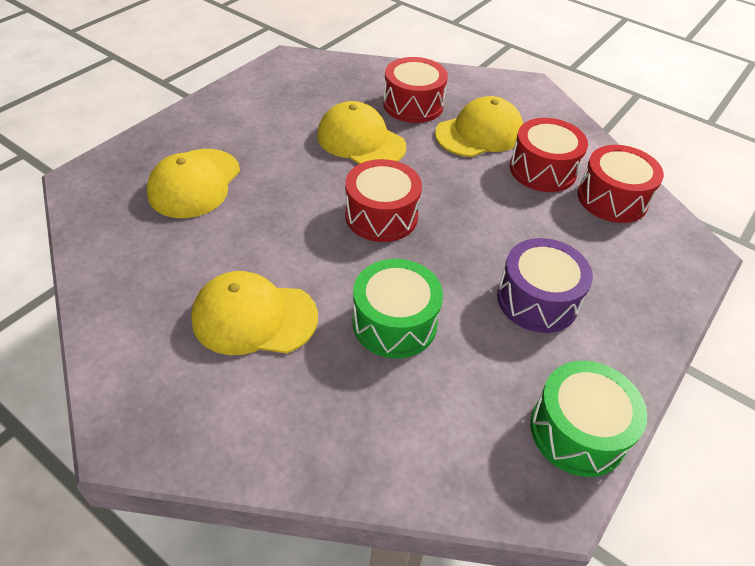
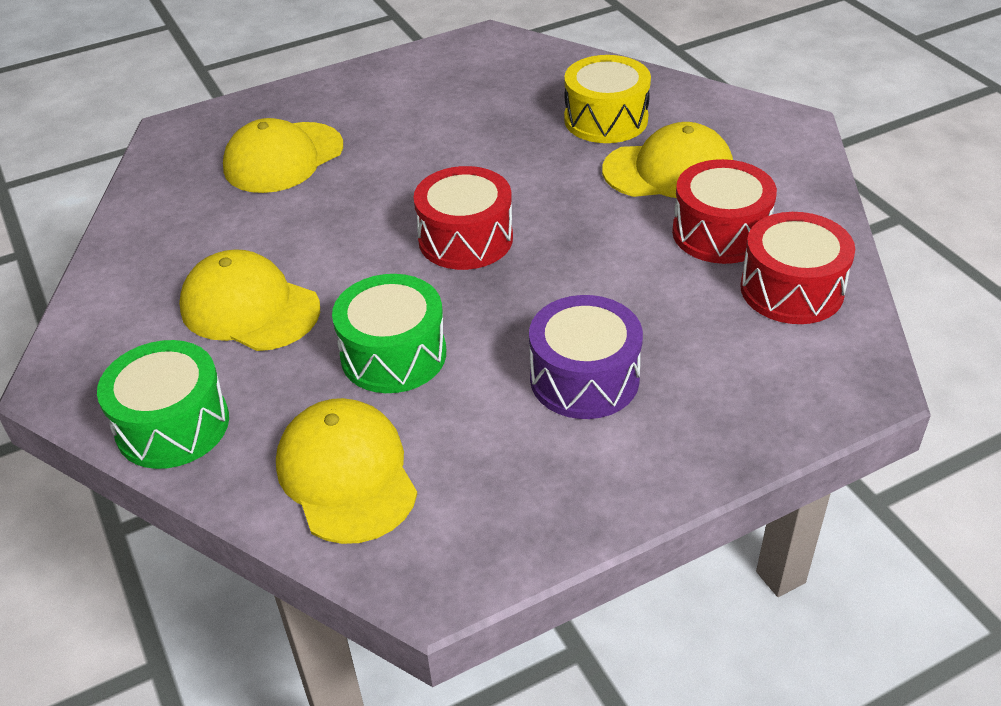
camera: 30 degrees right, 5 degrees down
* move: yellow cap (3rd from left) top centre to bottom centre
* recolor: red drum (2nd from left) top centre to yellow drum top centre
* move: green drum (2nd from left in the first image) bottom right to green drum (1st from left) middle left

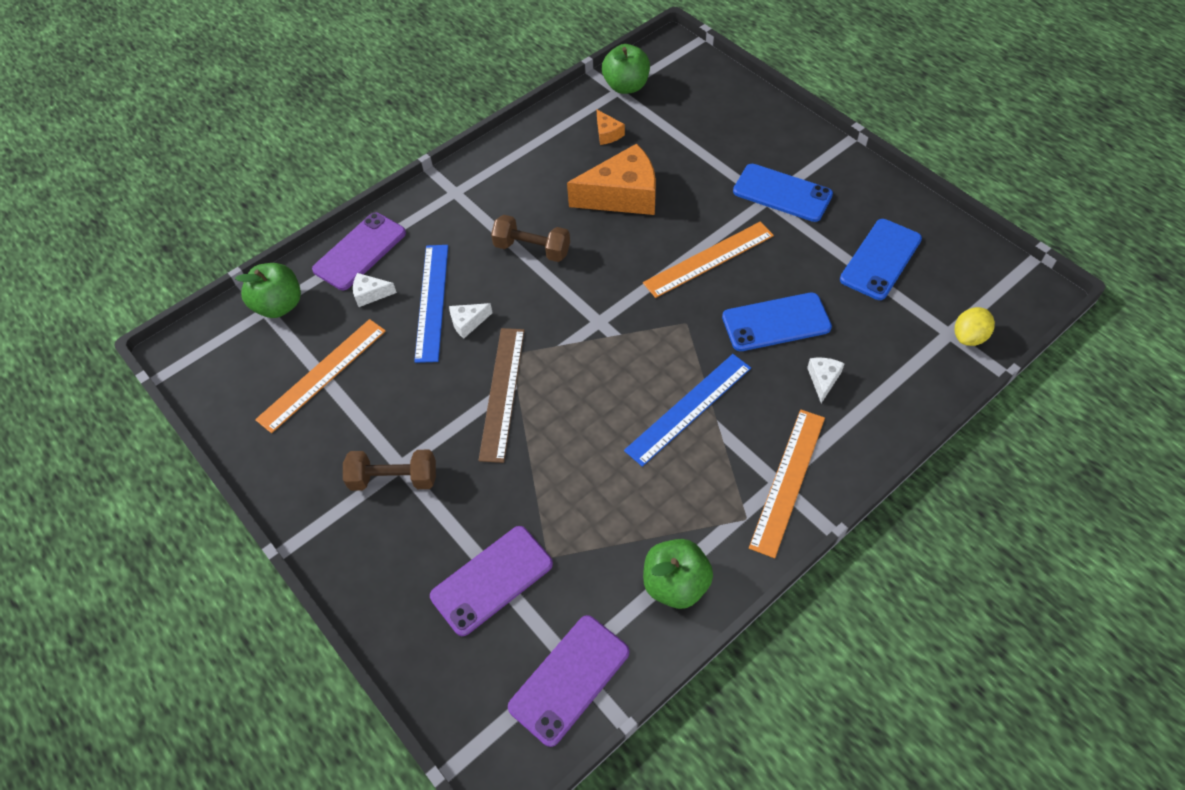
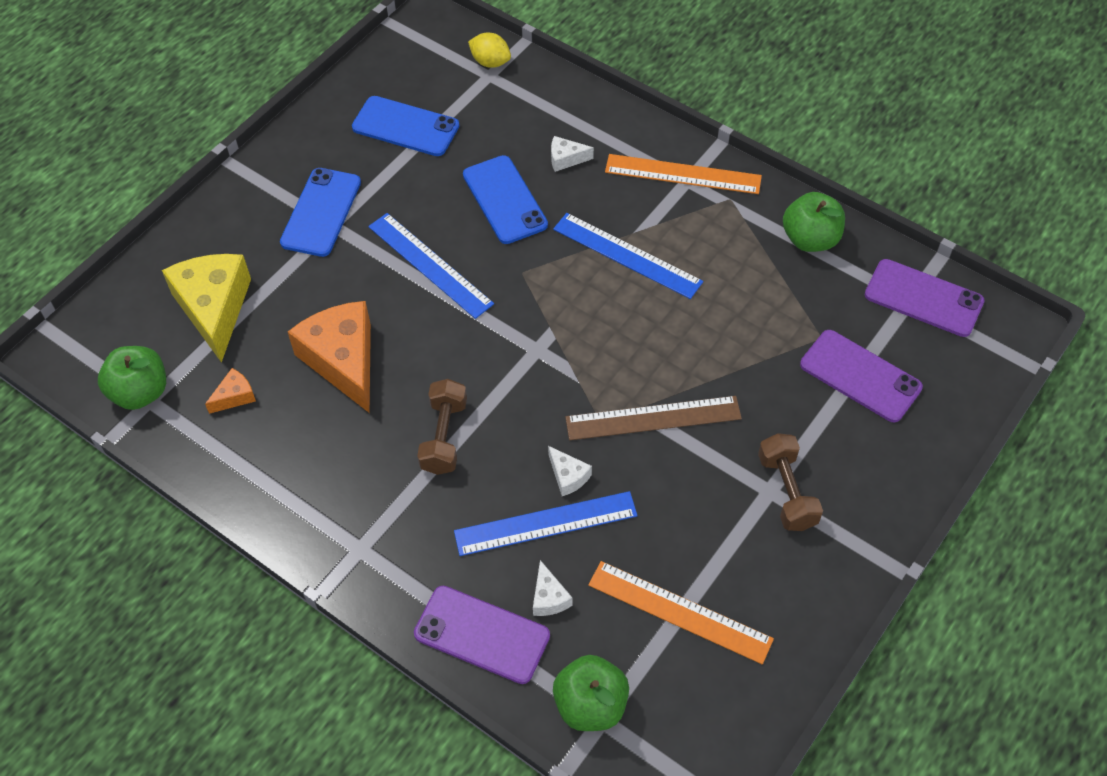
camera: 105 degrees left, 0 degrees up
* recolor: orange ruler (2nd from left) top centre to blue ruler (1st from left) centre
* insert: yellow cheese middle left

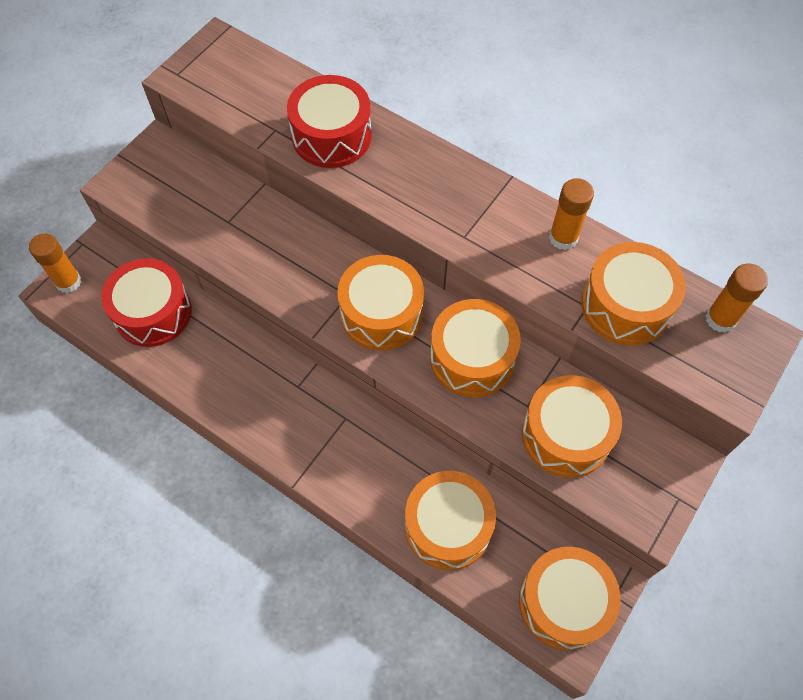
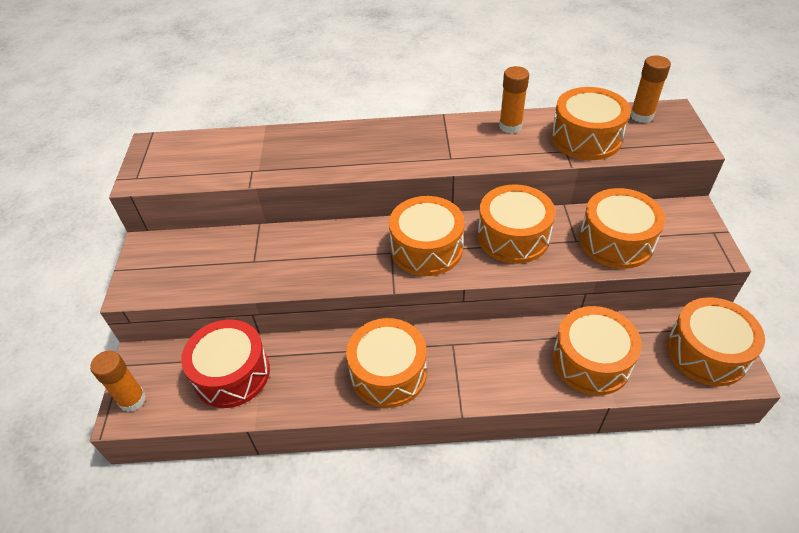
camera: 35 degrees left, 15 degrees down
* delete: red drum (2nd from left) top centre
* insert: orange drum (1st from left) bottom centre

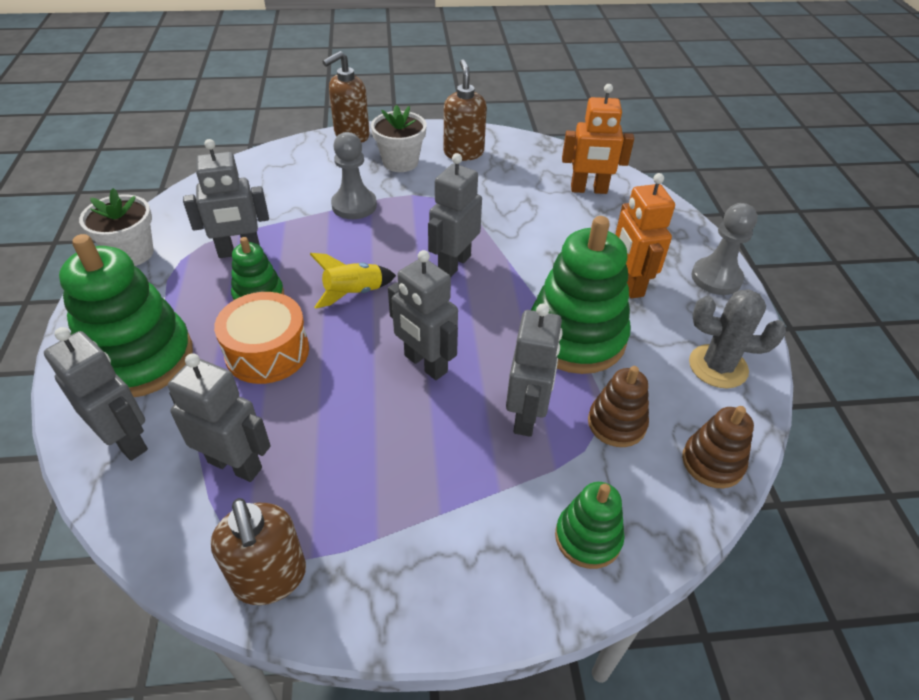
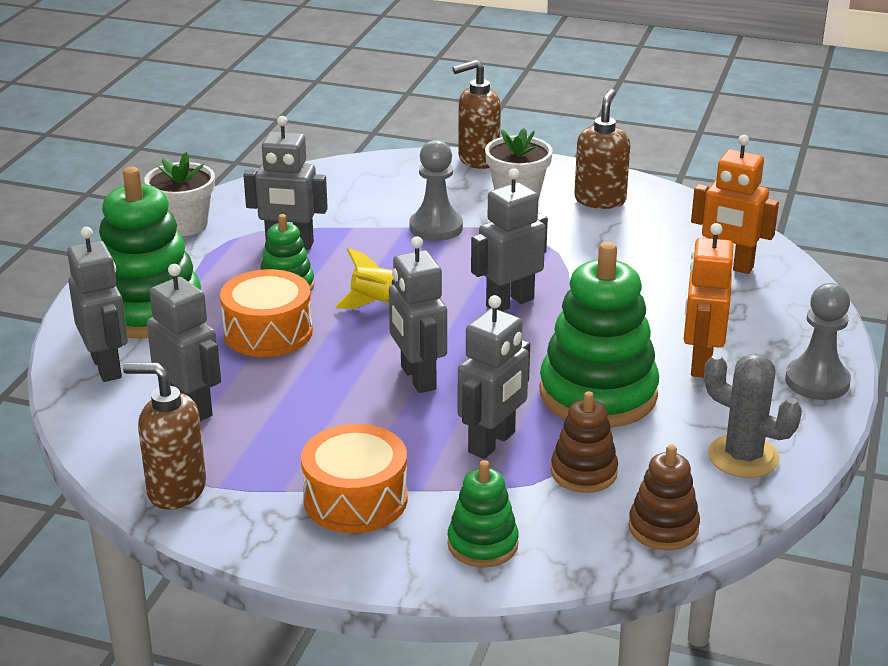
camera: 25 degrees right, 15 degrees down
* rotate: brown soap dispenser (1st from left) bottom left = middle left 105 degrees clockwise
* insert: orange drum (2nd from left) bottom centre

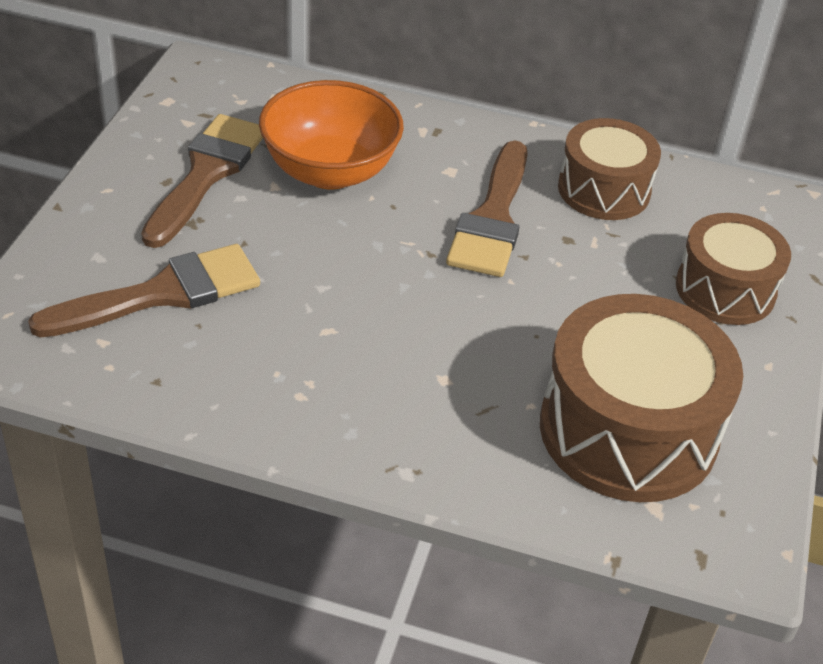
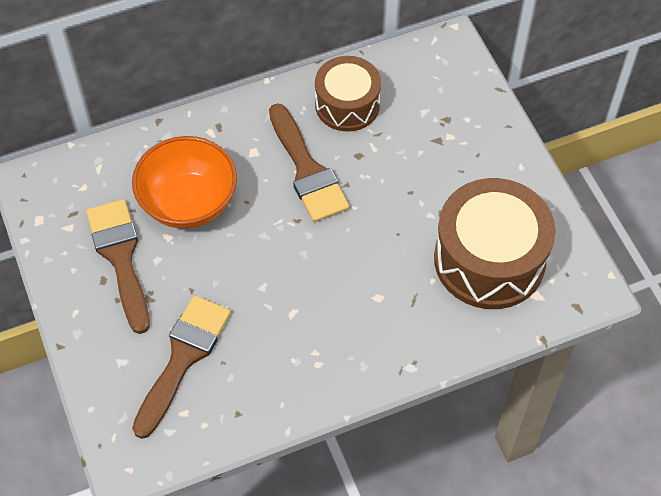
camera: 35 degrees left, 15 degrees up
* delete: brown drum (3rd from left) middle right

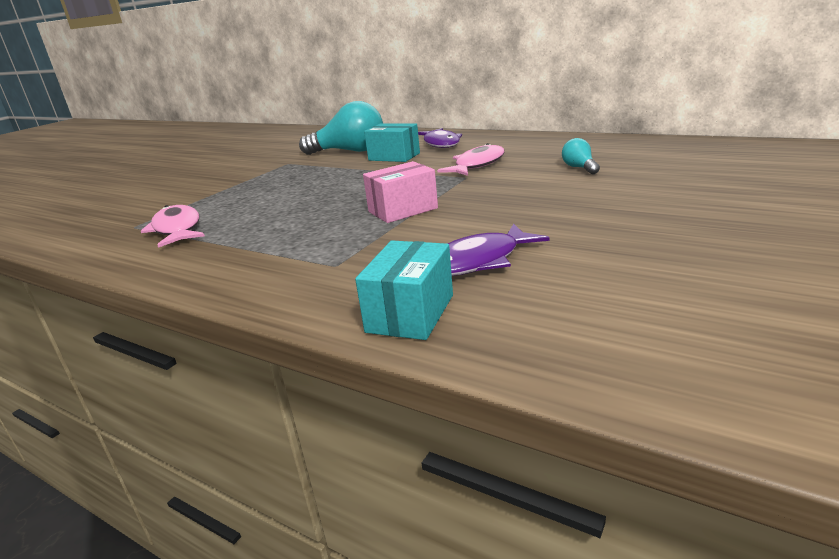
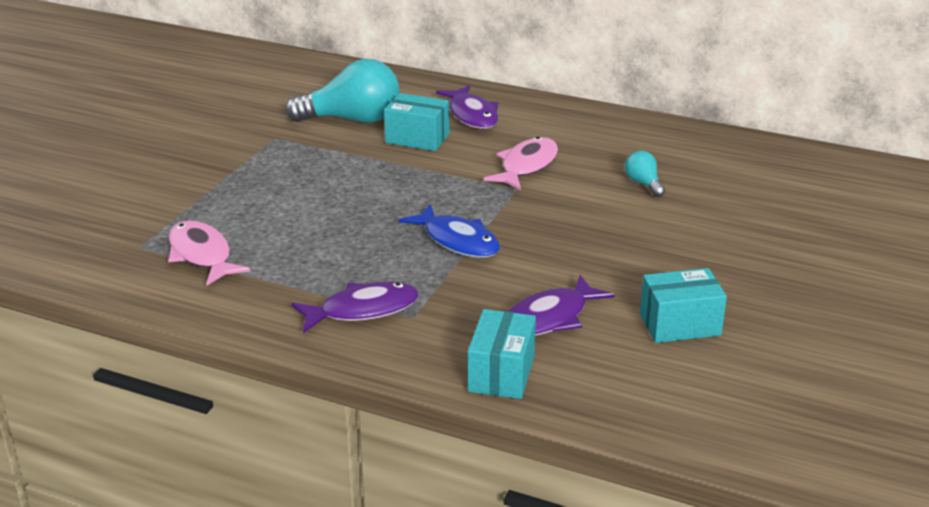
camera: 10 degrees left, 5 degrees up
* replace: pink box centre to blue fish centre
* insert: purple fish (1st from left) centre
* insert: turquoise box (3rd from left) middle right

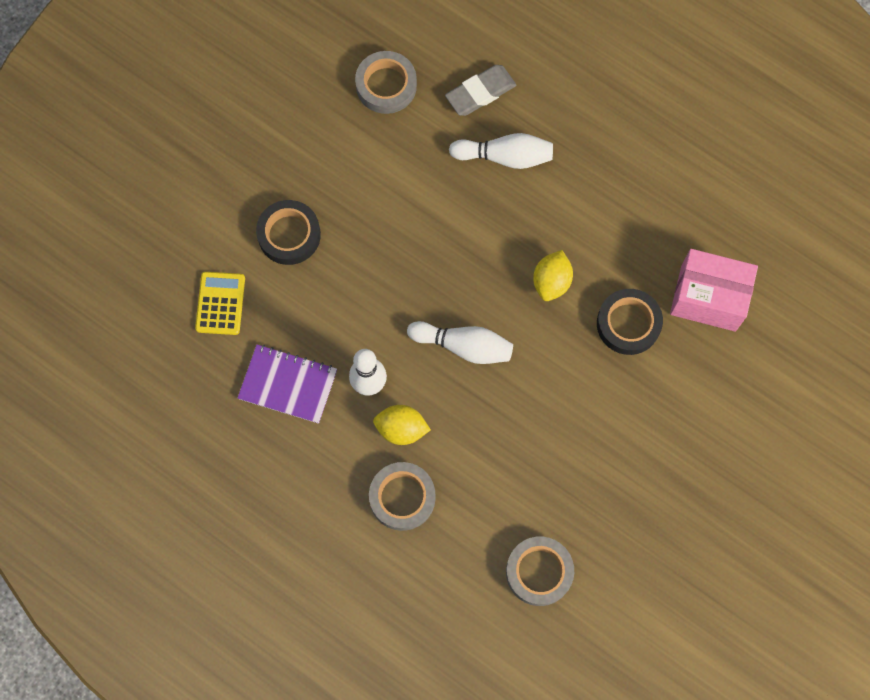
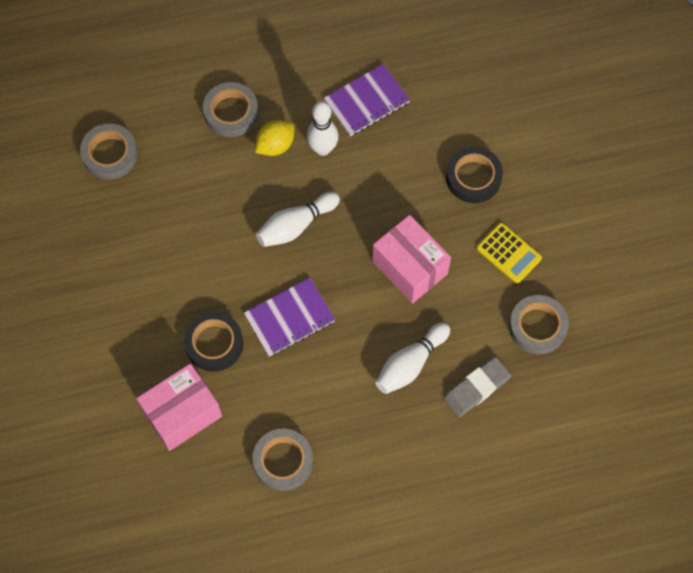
camera: 130 degrees right, 5 degrees down
* move: yellow calculator middle left to middle right
* rotate: grey eraser top centre = bottom right 45 degrees clockwise
* replace: yellow lemon (2nd from left) centre to purple notebook (1st from left) centre
* insert: grey tape (3rd from left) bottom centre
* insert: pink box (2nd from left) centre

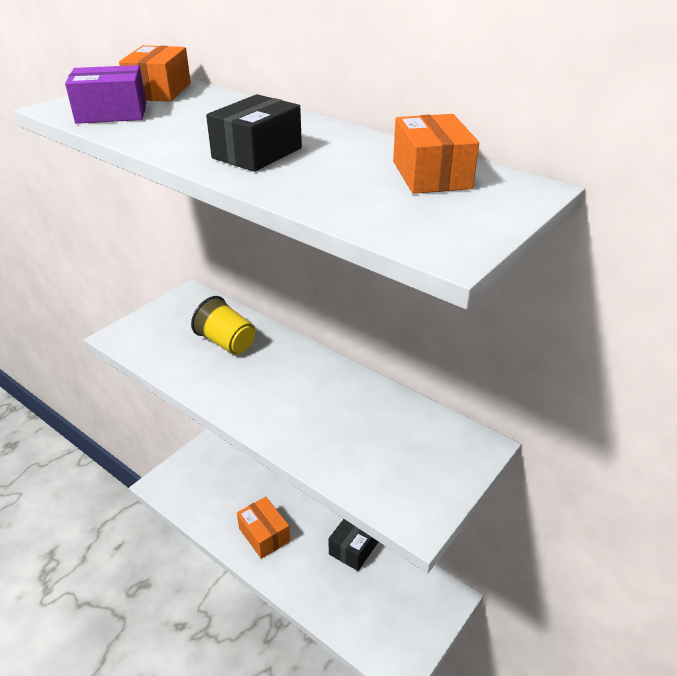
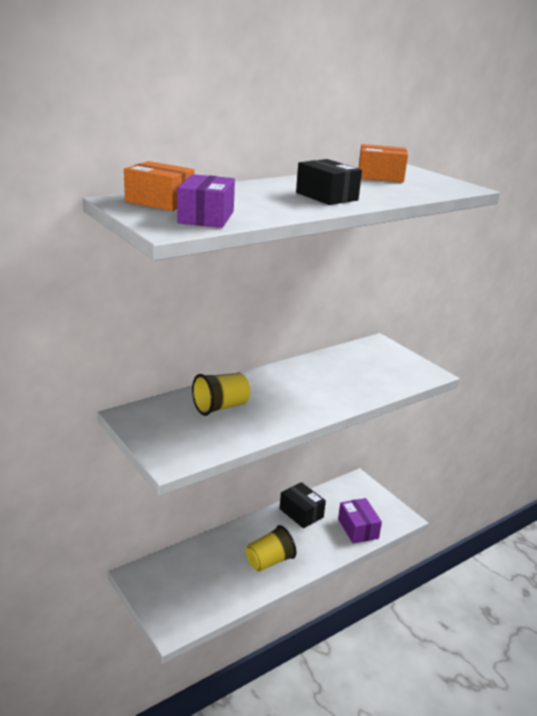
camera: 75 degrees left, 10 degrees down
* replace: orange box (2nd from left) bottom centre to yellow cup (2nd from left) bottom centre
* insert: purple box (2nd from left) bottom right

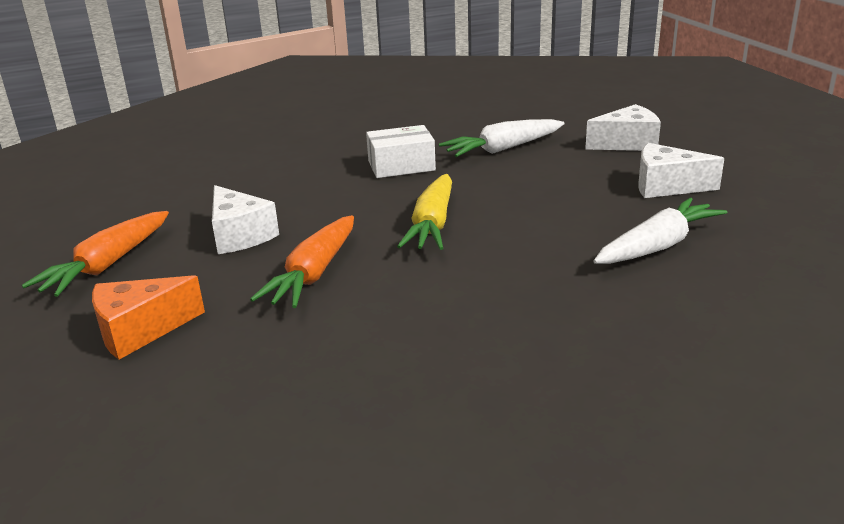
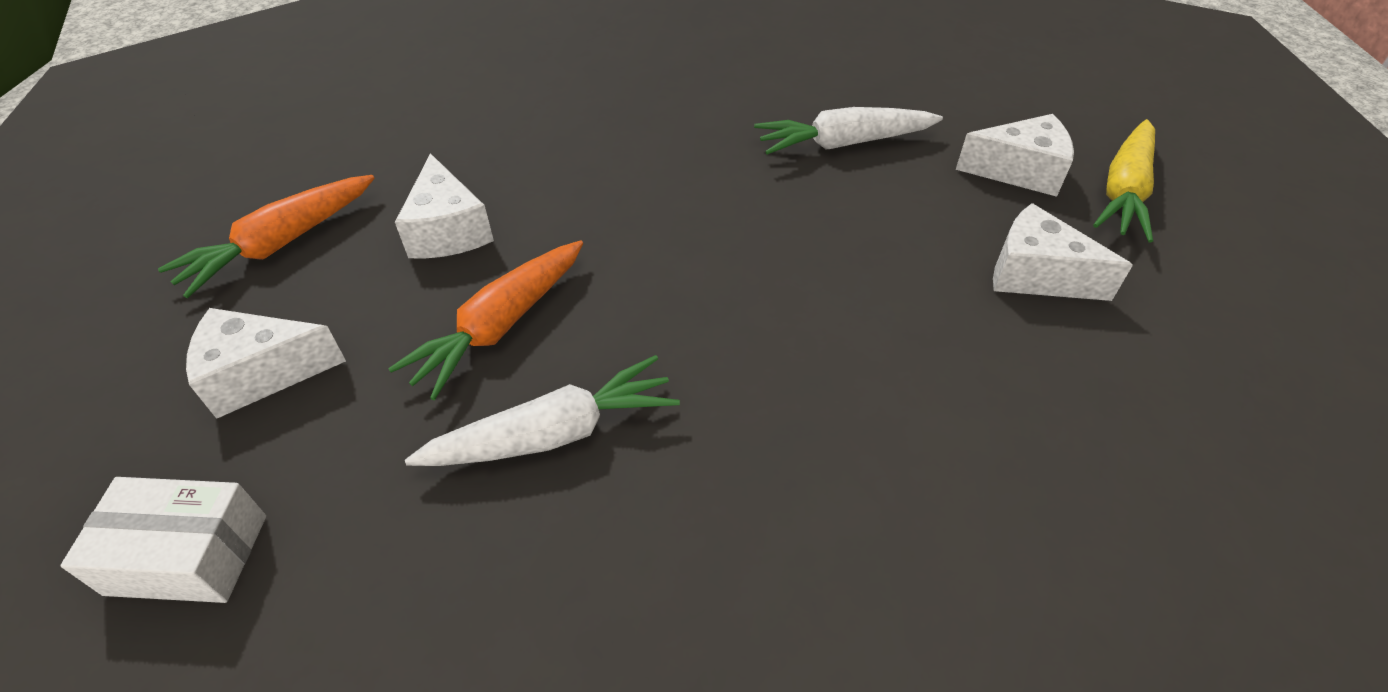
camera: 15 degrees right, 20 degrees up
* recolor: orange cheese middle left to white cheese (1st from left) middle left
* move: white box top centre to bottom left
* move: yellow carrot centre to top right
* move: white carrot (2nd from left in the first image) middle right to white carrot (1st from left) centre

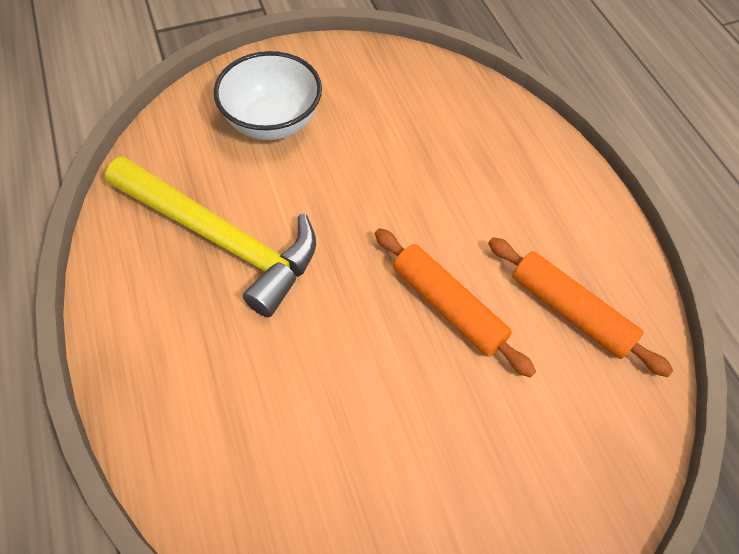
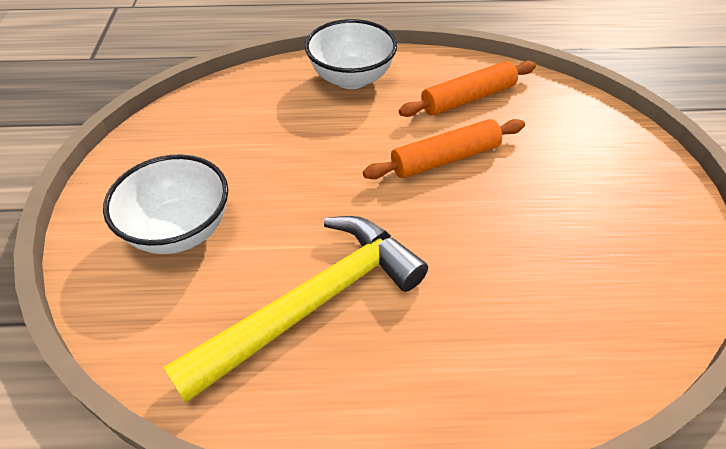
camera: 70 degrees left, 10 degrees down
* insert: white bowl (2nd from left) top centre

